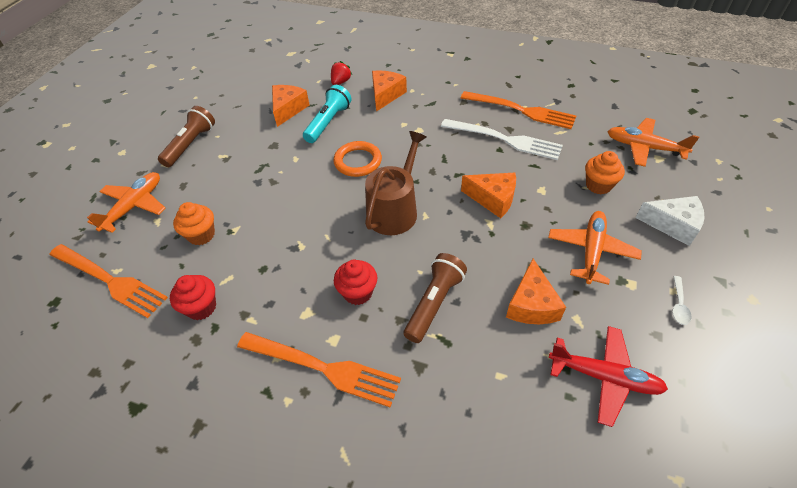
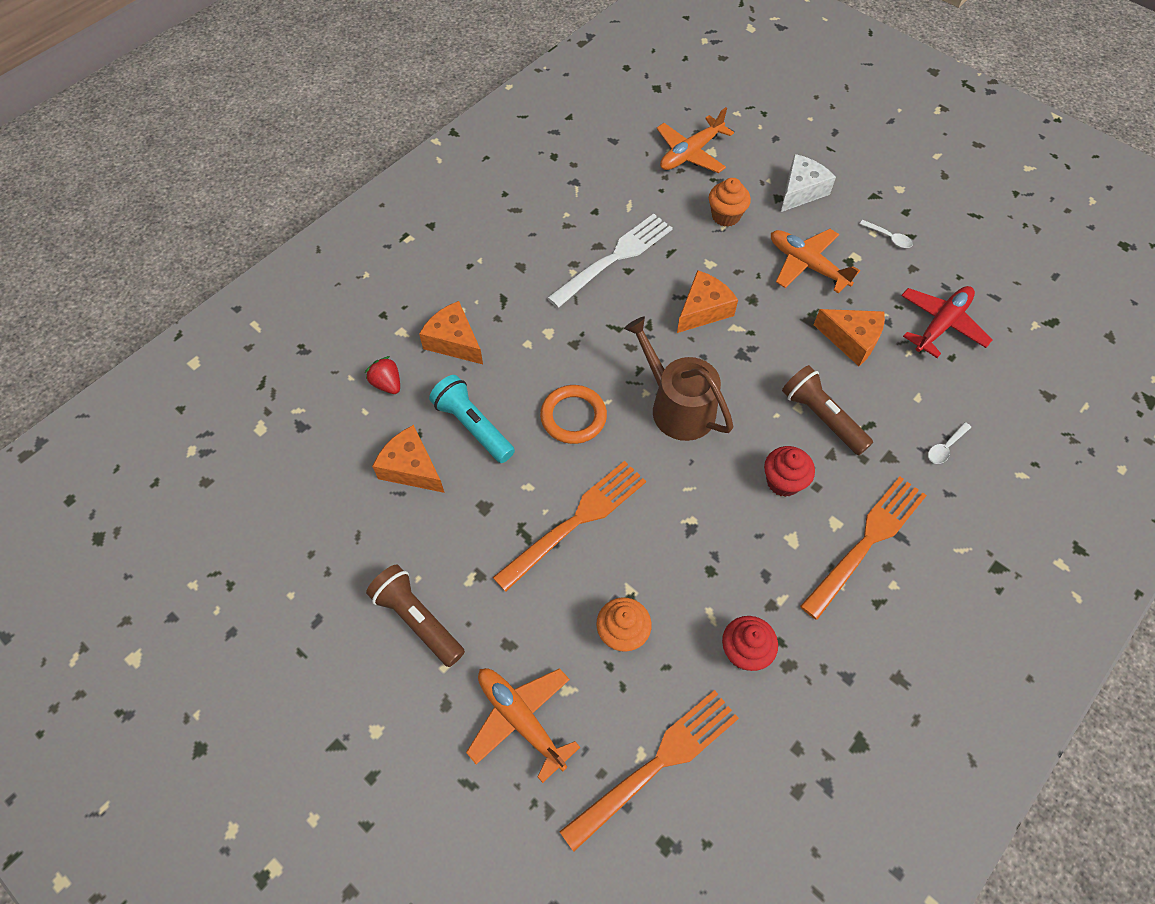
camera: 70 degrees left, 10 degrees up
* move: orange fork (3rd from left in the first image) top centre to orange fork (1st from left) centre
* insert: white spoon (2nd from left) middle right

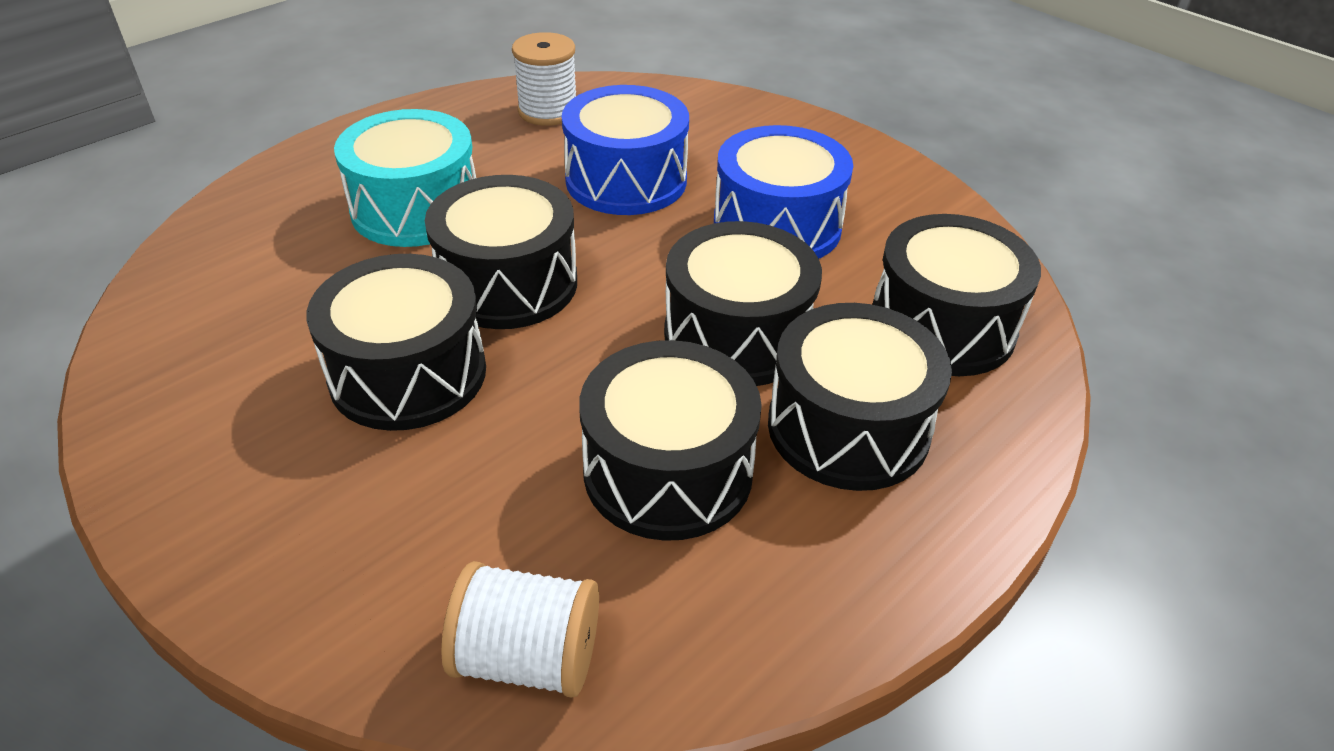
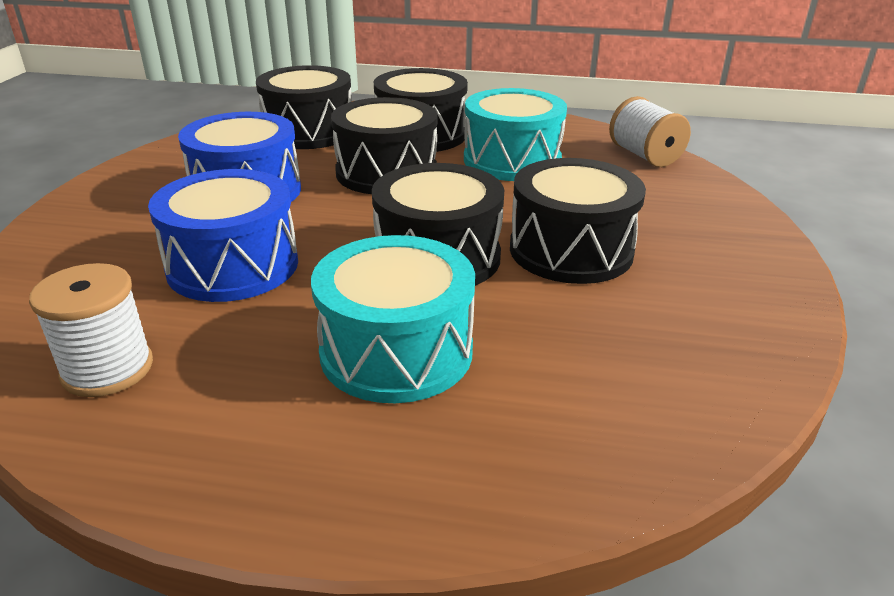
camera: 125 degrees left, 10 degrees down
* recolor: black drum (3rd from left) centre to turquoise drum (2nd from left) top centre

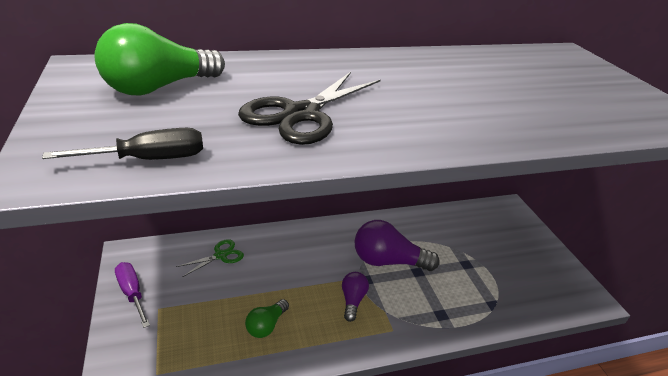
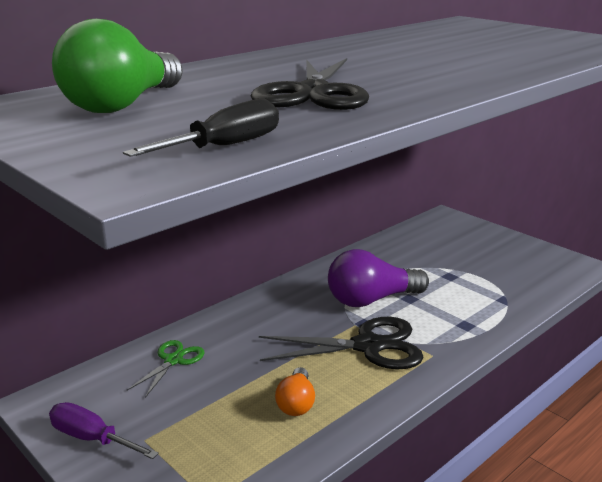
camera: 25 degrees left, 10 degrees down
* recolor: green light bulb (2nd from left) bottom centre to orange light bulb bottom centre
* replace: purple light bulb (1st from left) bottom centre to black scissors (2nd from left) bottom centre

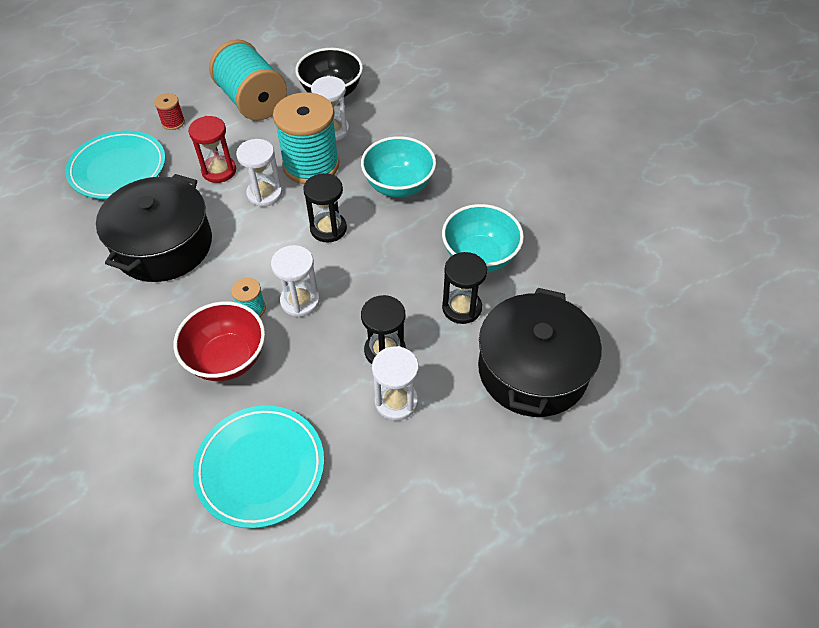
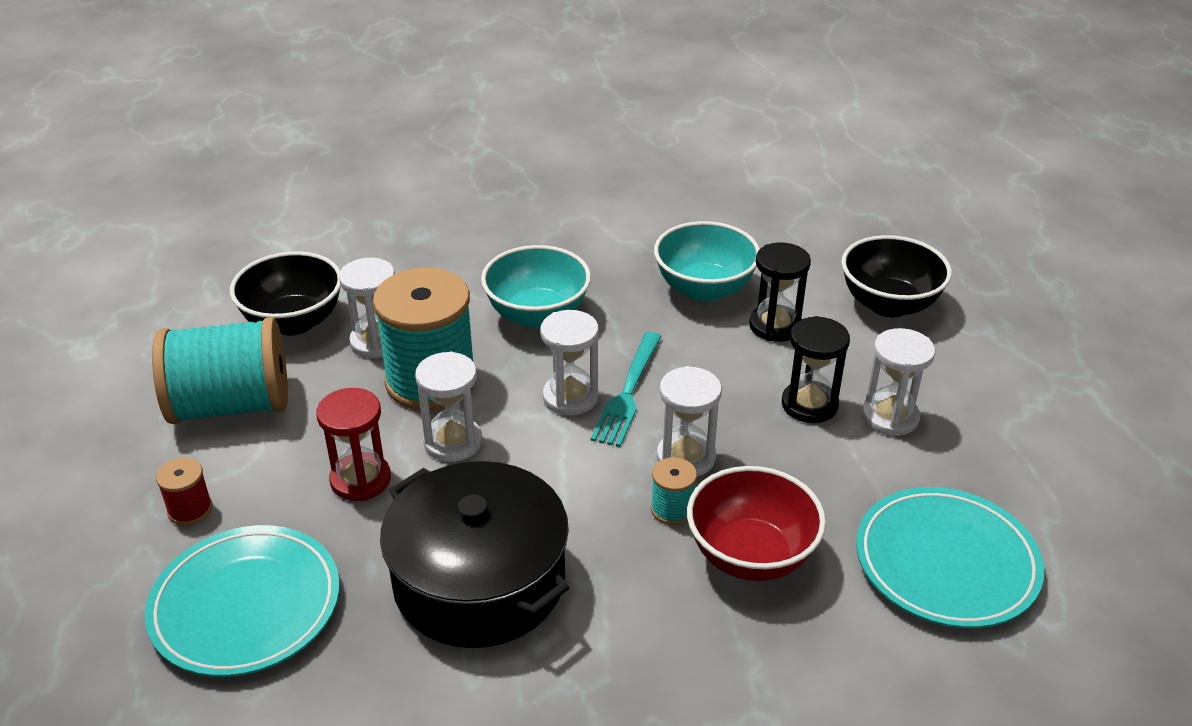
camera: 65 degrees left, 15 degrees down
* recolor: black hourglass (1st from left) top centre to white hourglass (3rd from left) centre
* replace: black pot (2nd from left) centre to black bowl (2nd from left) middle right
* insert: turquoise fork centre

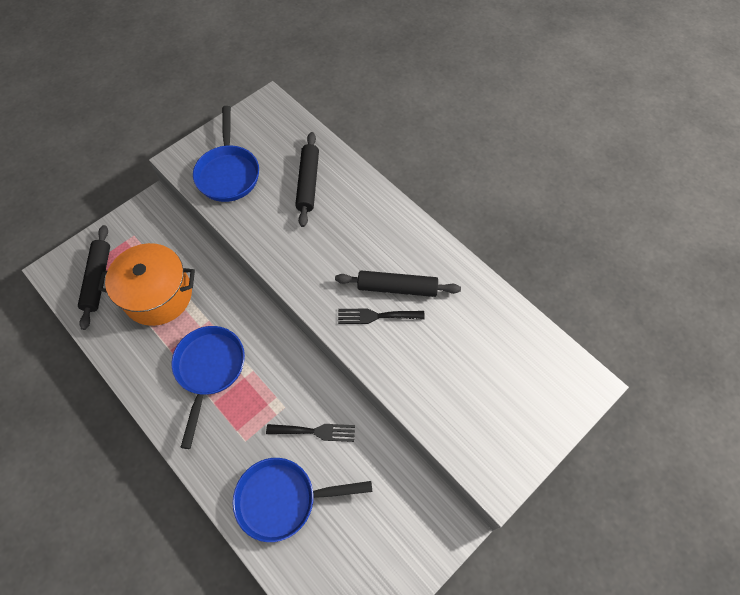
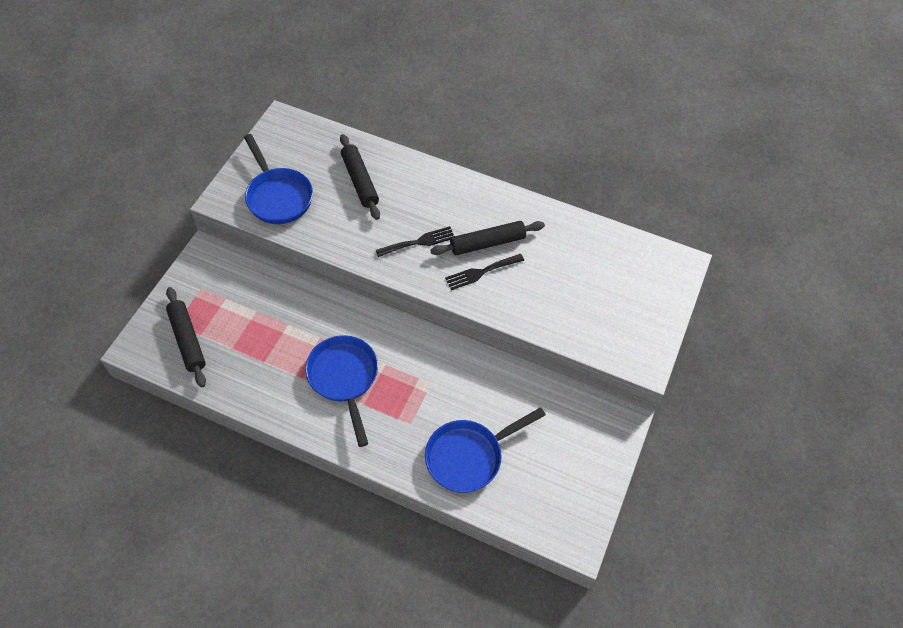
camera: 25 degrees left, 5 degrees down
* delete: orange pot middle left
* move: black fork (1st from left) bottom centre to centre

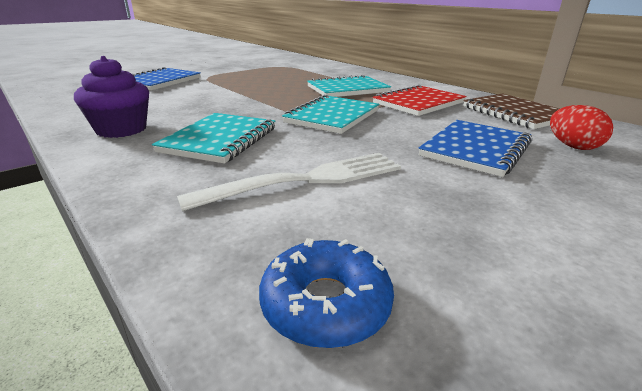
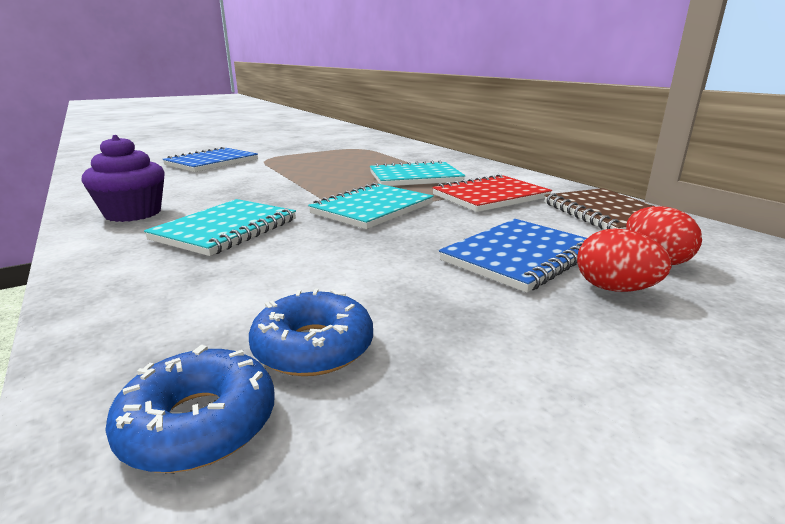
camera: 10 degrees right, 5 degrees down
* delete: white fork centre
* insert: blue donut (2nd from left) centre
* insert: red egg (1st from left) middle right

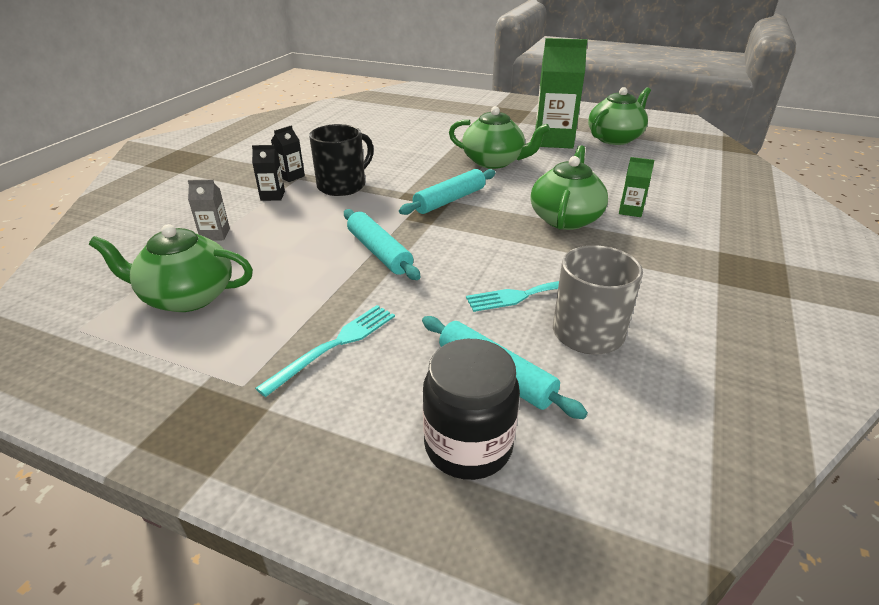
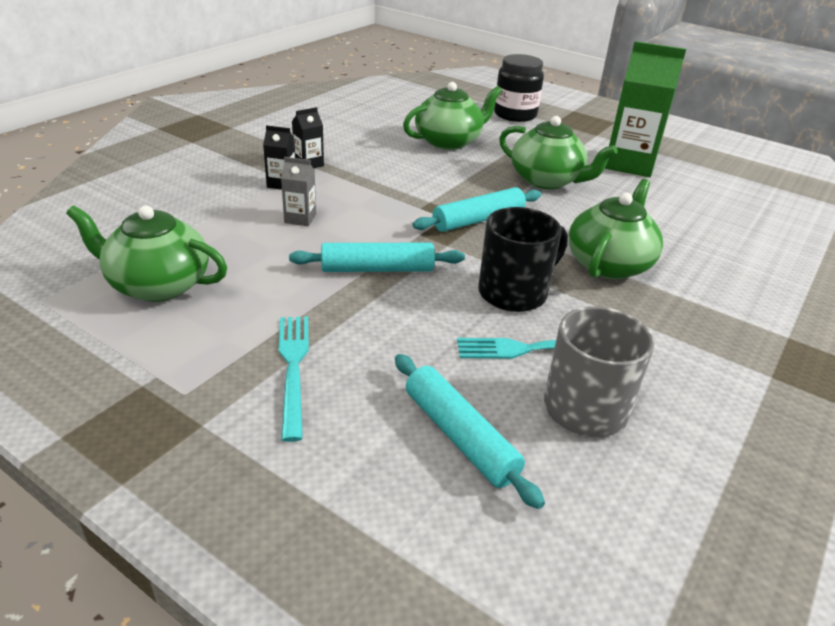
camera: 10 degrees right, 0 degrees up
* move: grey carton middle left to top centre
* rotate: turquoise fork (1st from left) centre = centre 60 degrees counterclockwise
* move: black mug top centre to centre
* rotate: turquoise rolling pin (1st from left) centre = centre 75 degrees counterclockwise
* move: black jar bottom centre to top centre
* move: green teapot (4th from left in the first image) top right to green teapot (2nd from left) top centre
* delete: green carton (2nd from left) top right

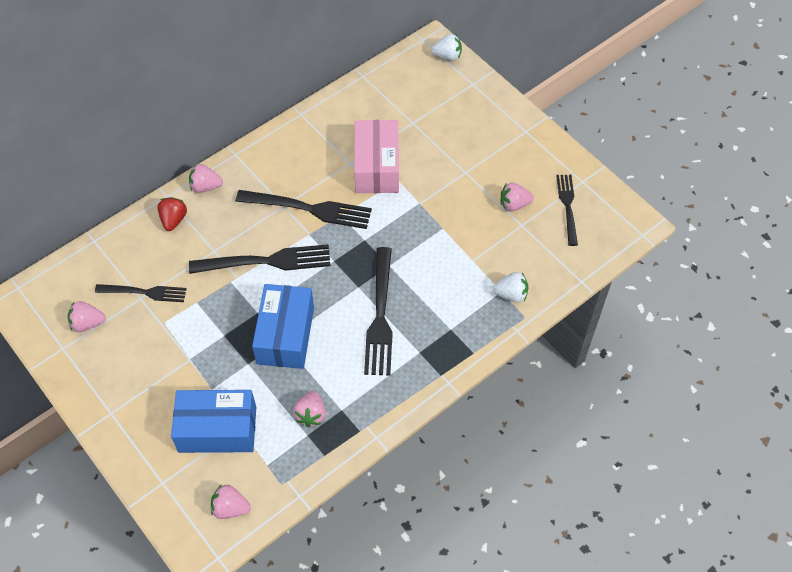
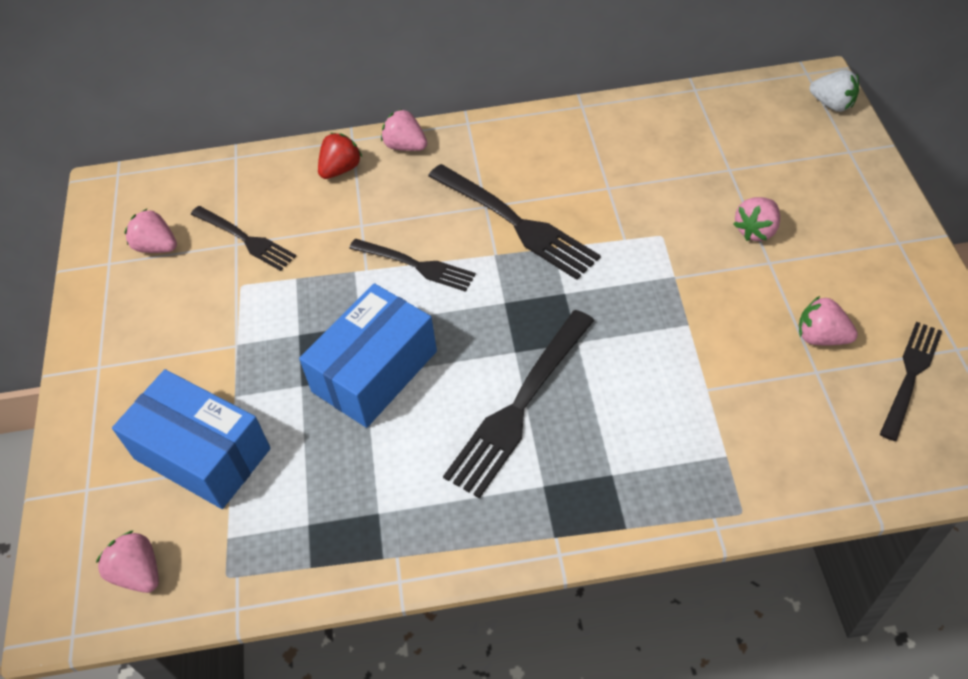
camera: 35 degrees right, 5 degrees down
* resize: black fork (2nd from left) middle left = centre x0.63
* move: pink strawberry (4th from left) bottom centre to top right
* delete: pink box top centre
* delete: white strawberry (2nd from left) centre

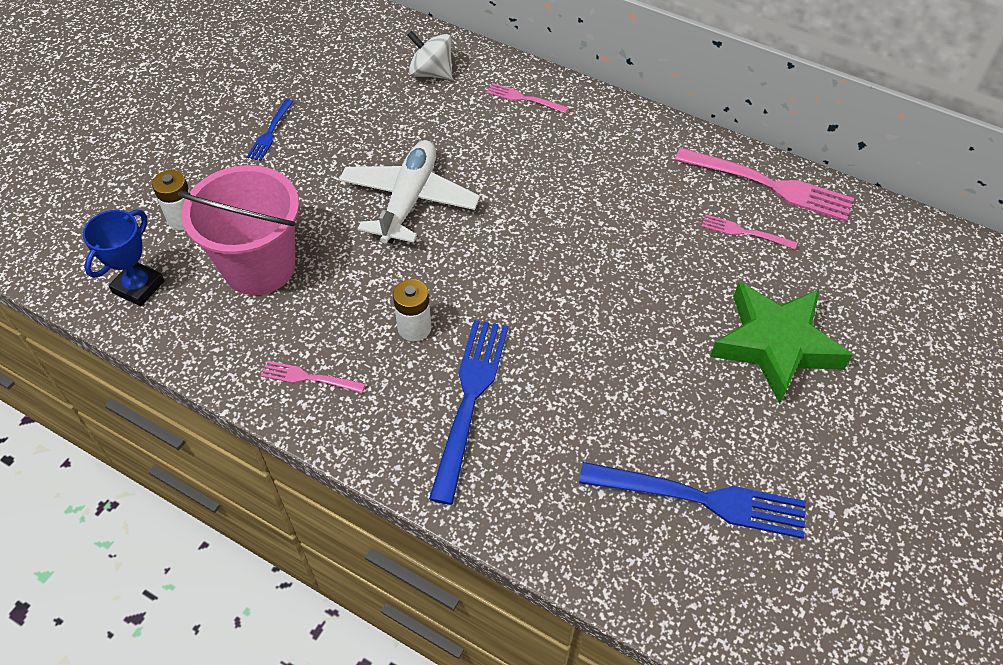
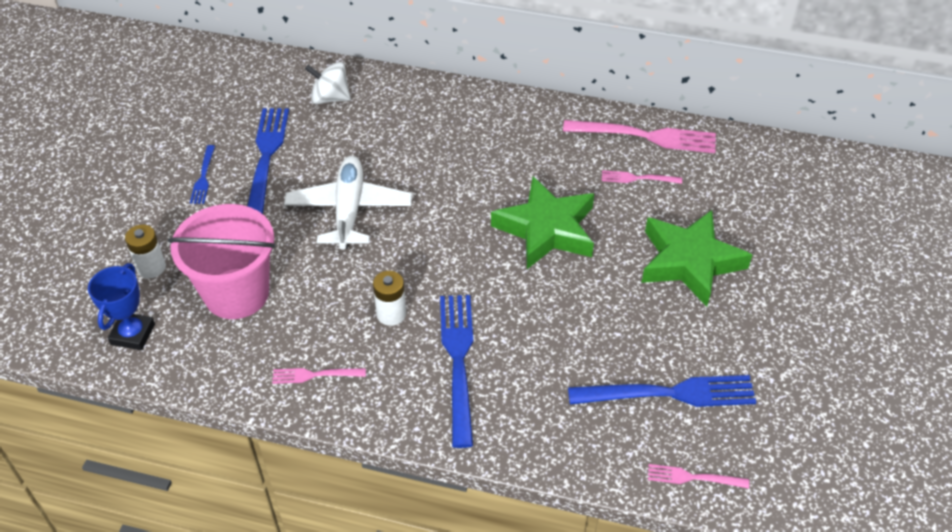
camera: 15 degrees left, 5 degrees down
* move: pink fork (2nd from left in the first image) top centre to pink fork (4th from left) bottom right
* insert: blue fork (2nd from left) top left
* insert: green star (1st from left) centre

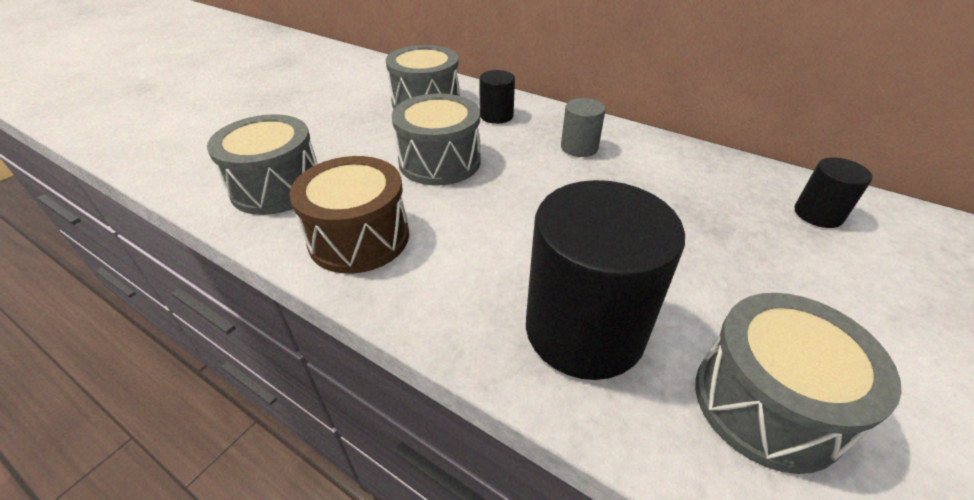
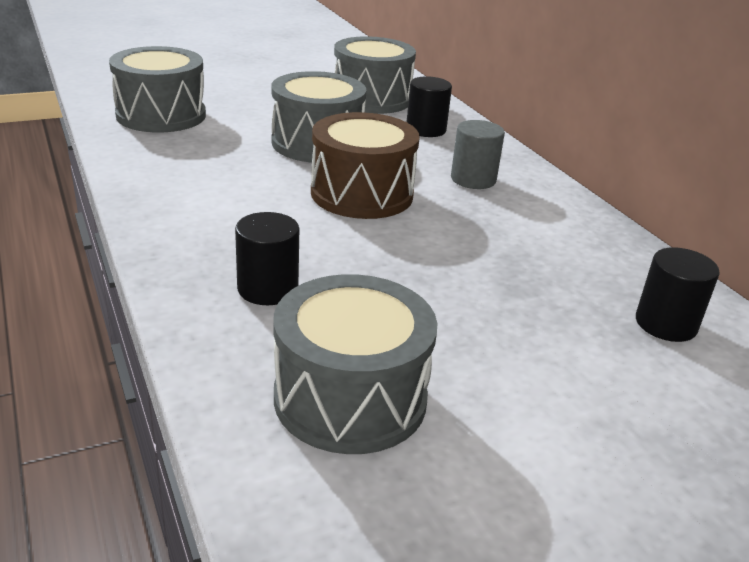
camera: 30 degrees right, 10 degrees down
* move: brown drum centre to top centre
* resize: black cylinder (2nd from left in the first image) centre = centre x0.48

